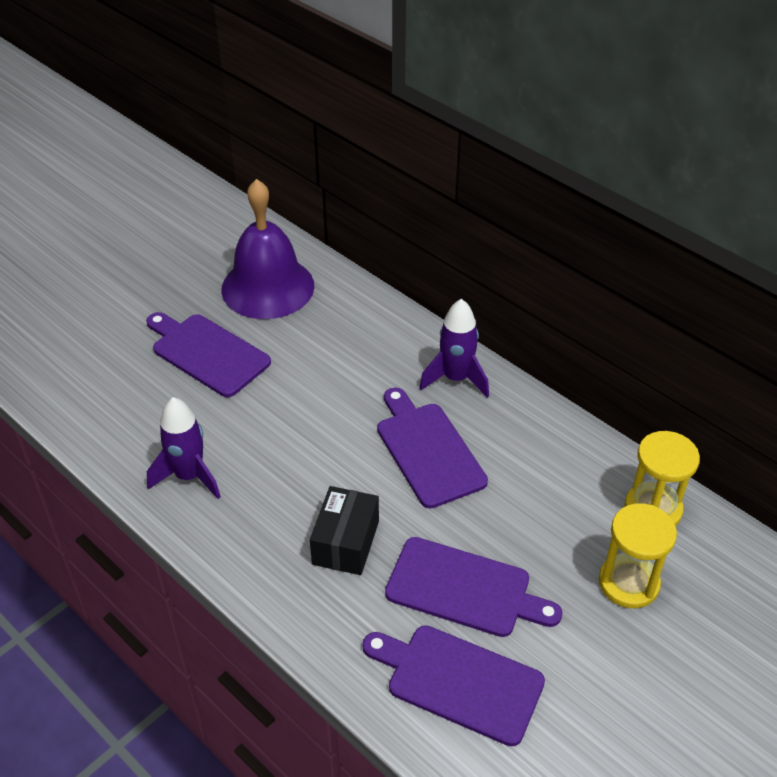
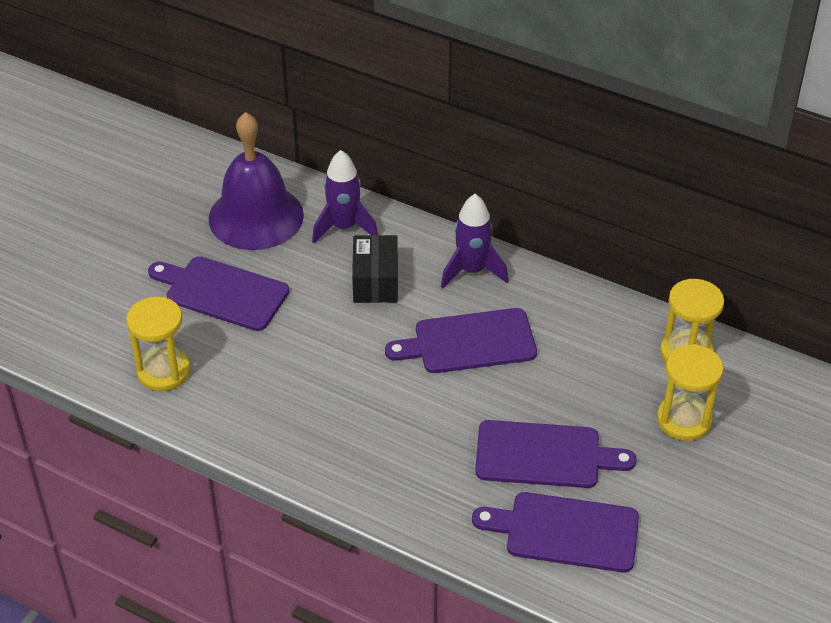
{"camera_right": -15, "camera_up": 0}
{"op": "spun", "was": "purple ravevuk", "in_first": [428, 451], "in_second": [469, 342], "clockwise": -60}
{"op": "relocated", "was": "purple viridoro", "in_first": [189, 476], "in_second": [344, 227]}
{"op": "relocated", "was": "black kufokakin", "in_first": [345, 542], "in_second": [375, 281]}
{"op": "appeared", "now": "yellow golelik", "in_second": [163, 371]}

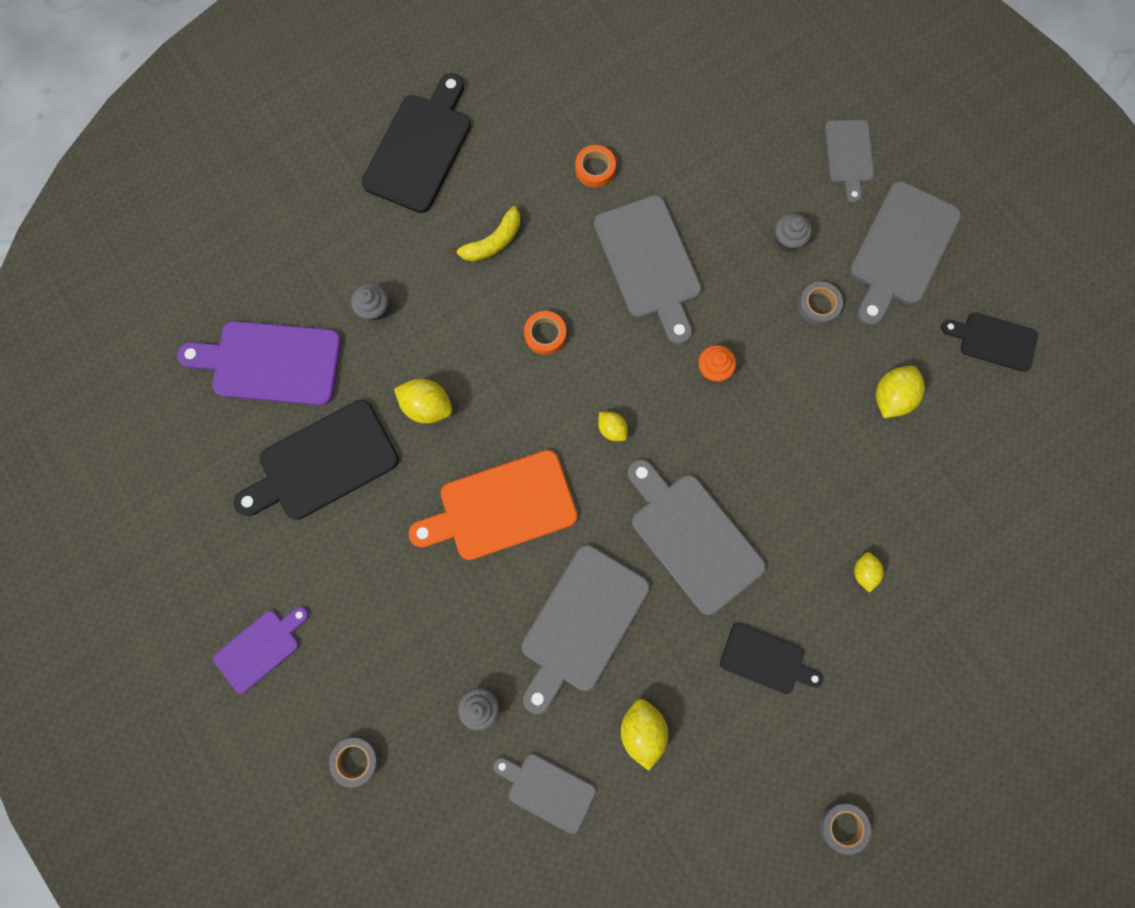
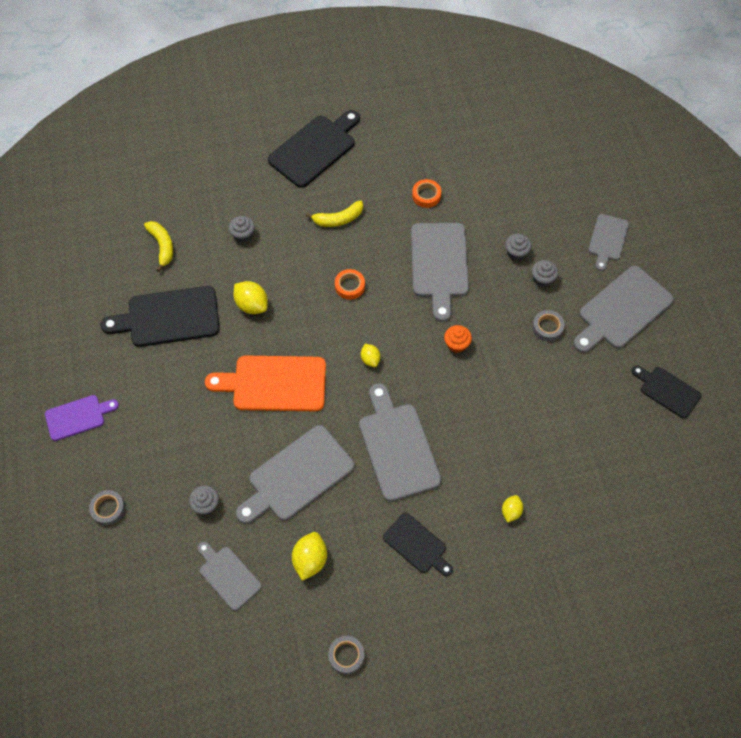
{"camera_right": 20, "camera_up": -15}
{"op": "exchanged", "was": "purple ravevuk", "now": "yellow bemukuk", "in_first": [271, 362], "in_second": [162, 246]}
{"op": "missing", "was": "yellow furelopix", "in_first": [891, 397]}
{"op": "relocated", "was": "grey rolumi", "in_first": [842, 825], "in_second": [346, 655]}
{"op": "appeared", "now": "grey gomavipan", "in_second": [516, 253]}

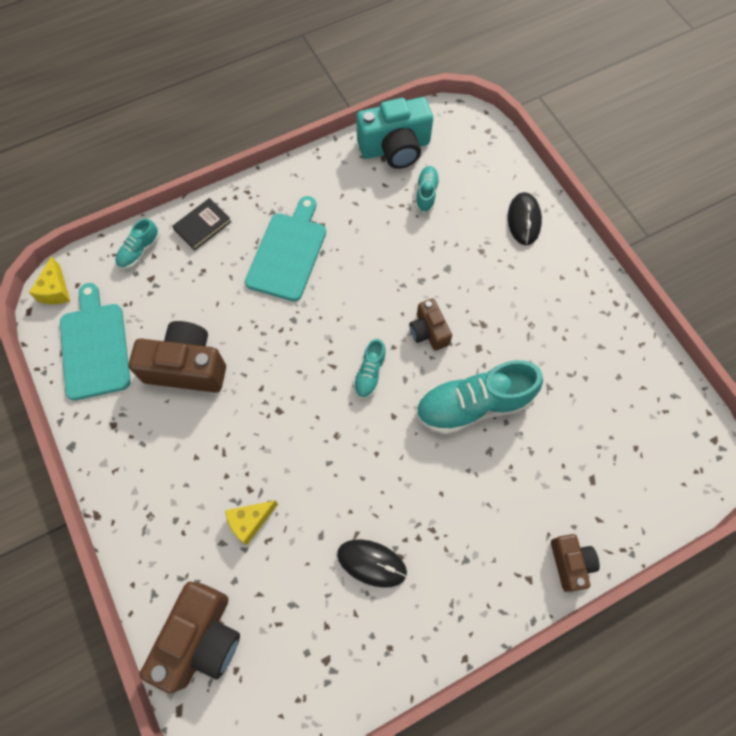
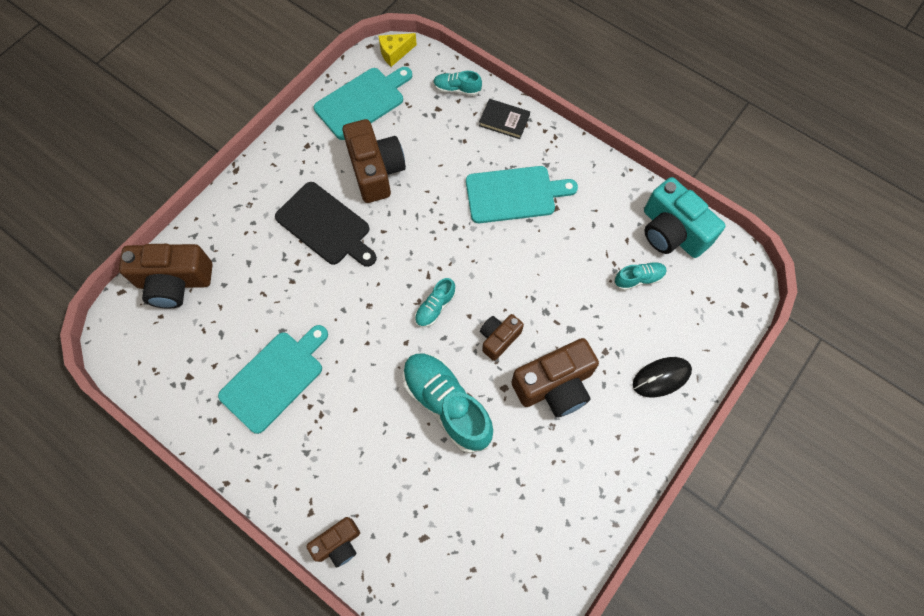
{"camera_right": 65, "camera_up": 0}
{"op": "spun", "was": "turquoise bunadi", "in_first": [370, 373], "in_second": [435, 307], "clockwise": -45}
{"op": "missing", "was": "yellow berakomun", "in_first": [250, 521]}
{"op": "exchanged", "was": "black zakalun", "now": "turquoise ravevuk", "in_first": [371, 563], "in_second": [275, 378]}
{"op": "appeared", "now": "black ravevuk", "in_second": [326, 226]}
{"op": "appeared", "now": "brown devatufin", "in_second": [555, 385]}

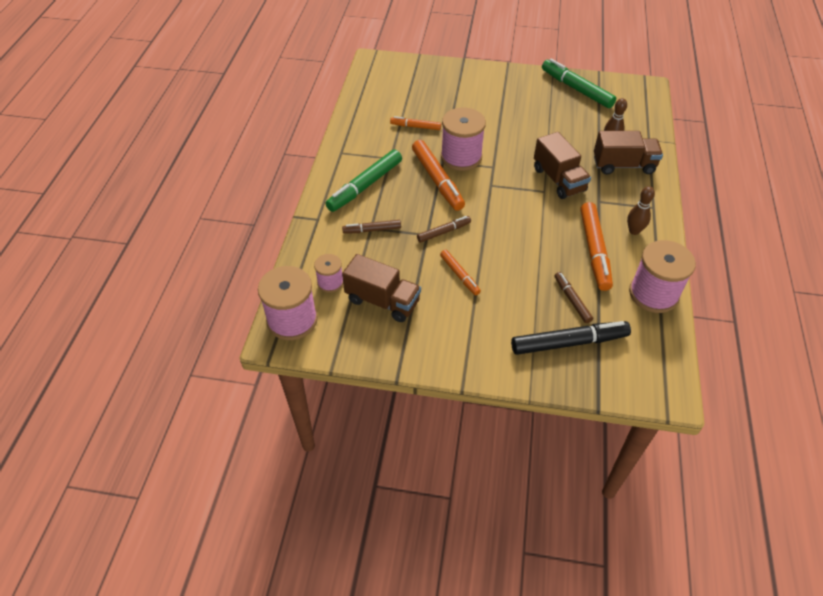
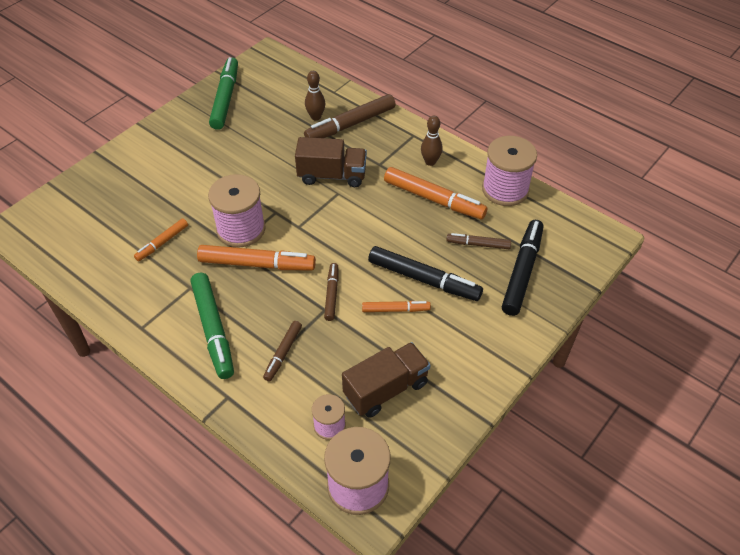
{"camera_right": -60, "camera_up": 0}
{"op": "spun", "was": "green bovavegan", "in_first": [576, 89], "in_second": [225, 98], "clockwise": 105}
{"op": "exchanged", "was": "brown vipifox", "now": "brown bovavegan", "in_first": [623, 165], "in_second": [350, 124]}
{"op": "appeared", "now": "black bovavegan", "in_second": [424, 279]}

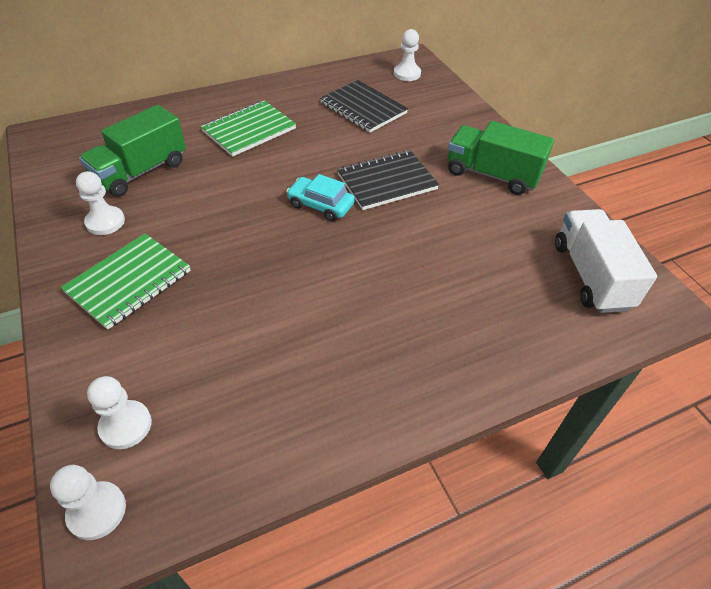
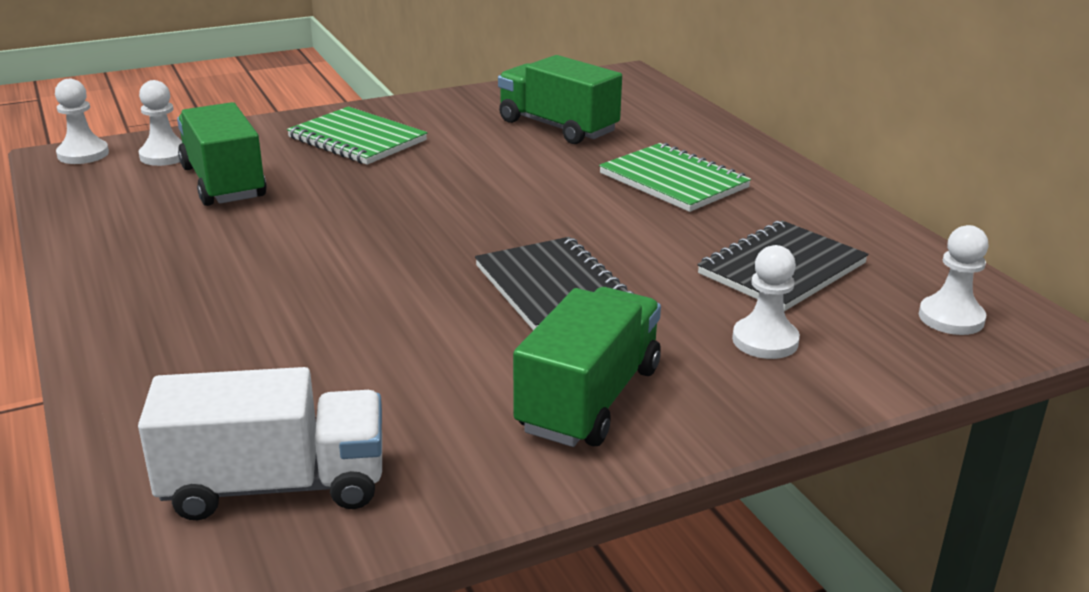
{"camera_right": 90, "camera_up": -20}
{"op": "relocated", "was": "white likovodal", "in_first": [105, 222], "in_second": [765, 341]}
{"op": "missing", "was": "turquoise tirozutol", "in_first": [320, 205]}
{"op": "appeared", "now": "green vipifox", "in_second": [223, 182]}

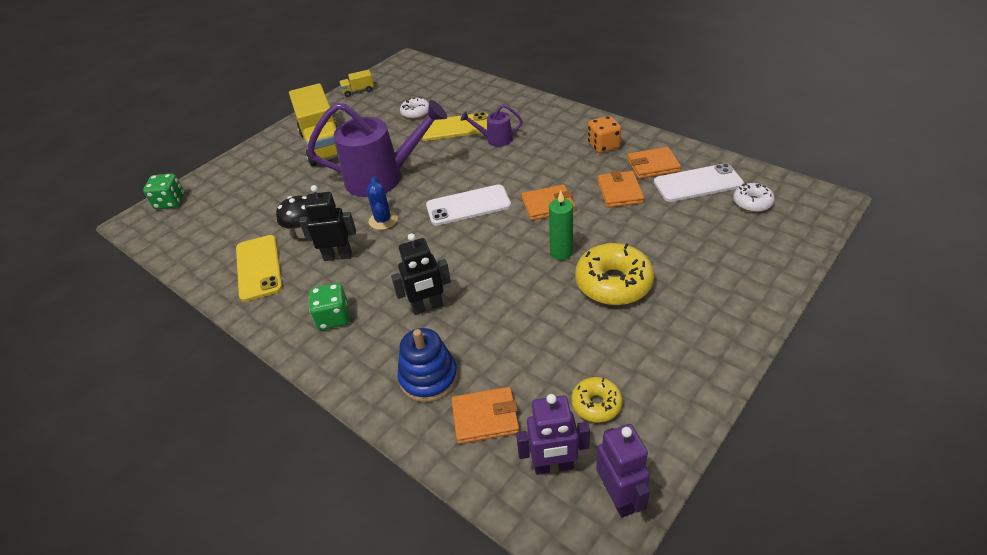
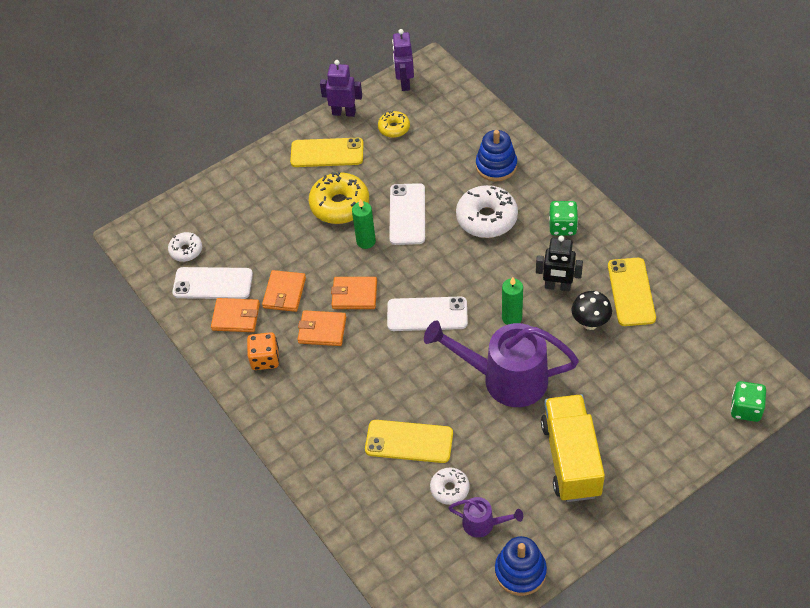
{"camera_right": -165, "camera_up": 10}
{"op": "exchanged", "was": "yellow vipifox", "now": "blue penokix", "in_first": [358, 91], "in_second": [520, 571]}
{"op": "relocated", "was": "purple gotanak", "in_first": [495, 139], "in_second": [483, 524]}
{"op": "exchanged", "was": "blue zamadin", "now": "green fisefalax", "in_first": [383, 220], "in_second": [512, 318]}
{"op": "exchanged", "was": "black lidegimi", "now": "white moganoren", "in_first": [427, 307], "in_second": [487, 218]}
{"op": "relocated", "was": "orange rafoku", "in_first": [485, 417], "in_second": [322, 330]}
{"op": "relocated", "was": "purple lidegimi", "in_first": [553, 466], "in_second": [344, 112]}
{"op": "appeared", "now": "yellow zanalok", "in_second": [327, 153]}
{"op": "appeared", "now": "white zanalok", "in_second": [407, 214]}

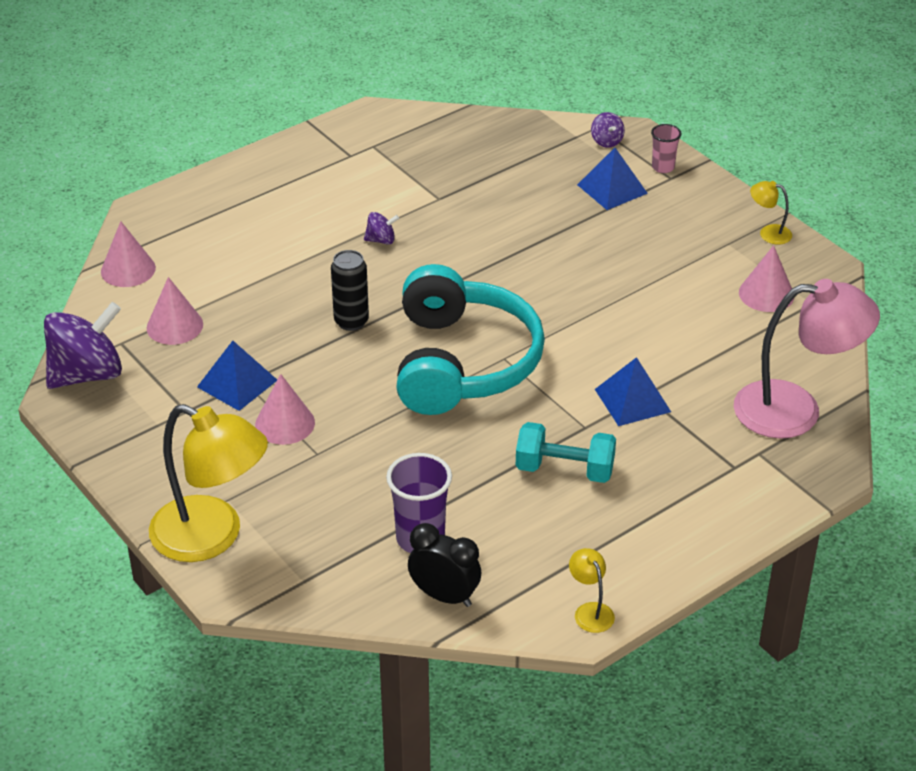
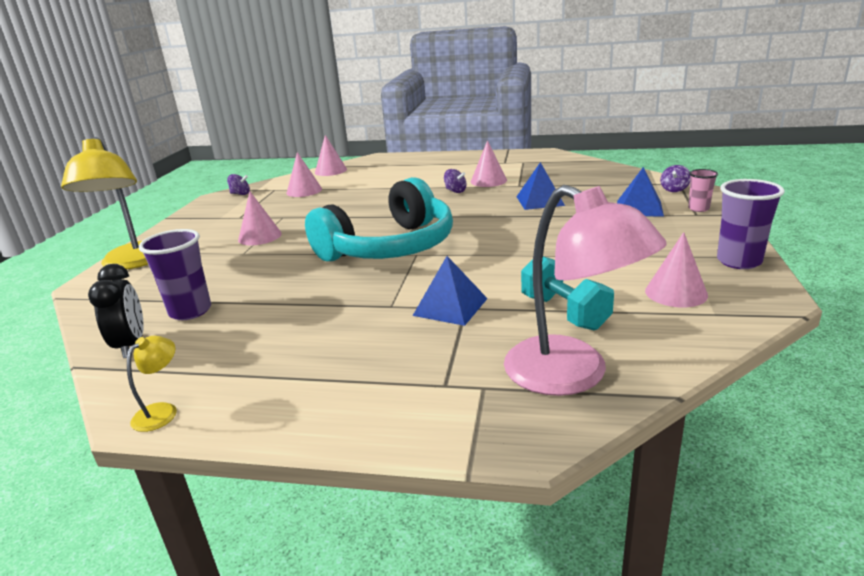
{"camera_right": 50, "camera_up": -15}
{"op": "exchanged", "was": "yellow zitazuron", "now": "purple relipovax", "in_first": [768, 233], "in_second": [739, 261]}
{"op": "missing", "was": "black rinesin", "in_first": [351, 321]}
{"op": "size", "was": "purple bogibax", "in_first": [87, 374], "in_second": [240, 194], "ratio": 0.44}
{"op": "relocated", "was": "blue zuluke", "in_first": [237, 383], "in_second": [540, 201]}
{"op": "relocated", "was": "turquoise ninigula", "in_first": [564, 470], "in_second": [564, 312]}
{"op": "appeared", "now": "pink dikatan", "in_second": [488, 181]}

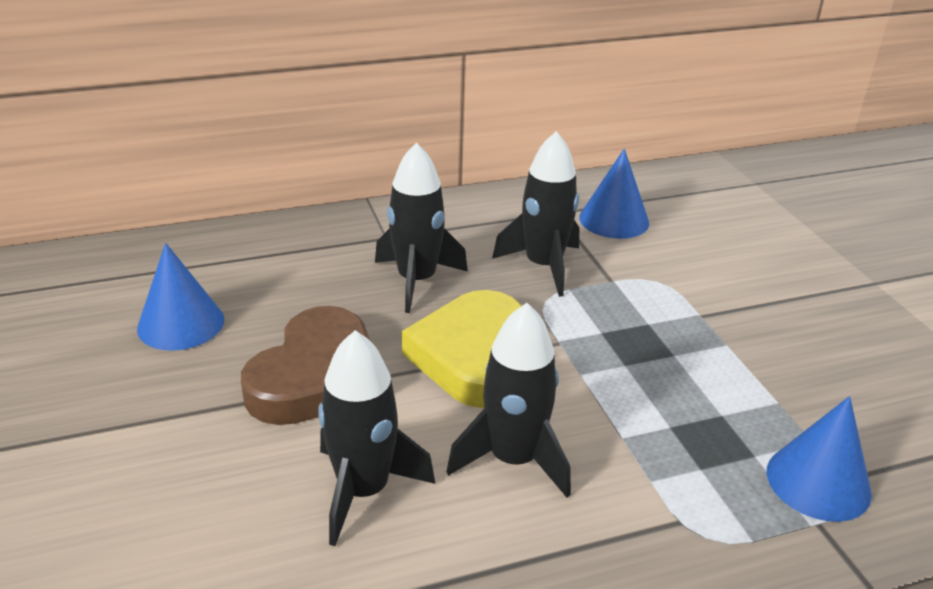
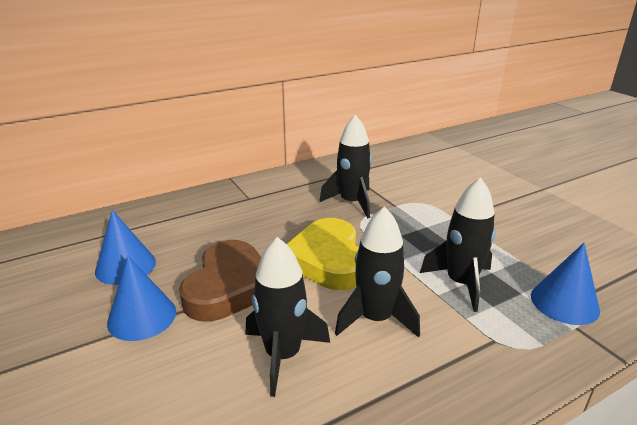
{"camera_right": -10, "camera_up": -5}
{"op": "relocated", "was": "black viridoro", "in_first": [417, 280], "in_second": [461, 283]}
{"op": "relocated", "was": "blue dikatan", "in_first": [614, 220], "in_second": [142, 317]}

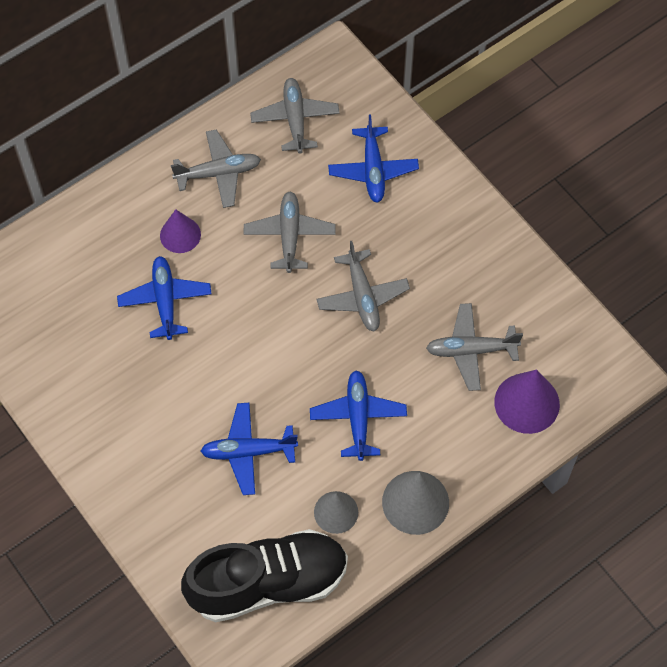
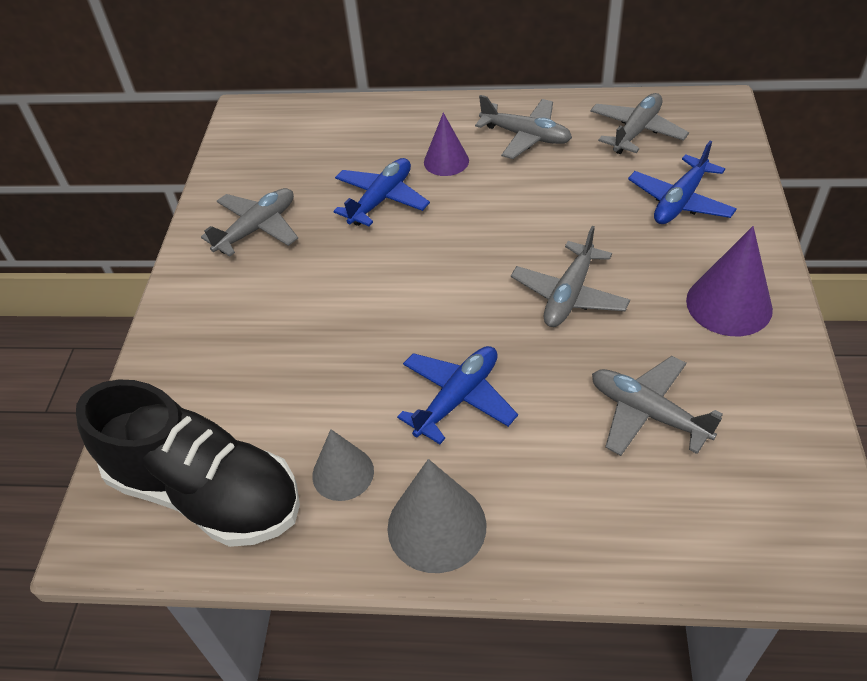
{"camera_right": 45, "camera_up": -15}
{"op": "relocated", "was": "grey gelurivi", "in_first": [289, 235], "in_second": [257, 229]}
{"op": "relocated", "was": "purple dikatan", "in_first": [527, 403], "in_second": [729, 304]}
{"op": "missing", "was": "blue gelurivi", "in_first": [248, 451]}

